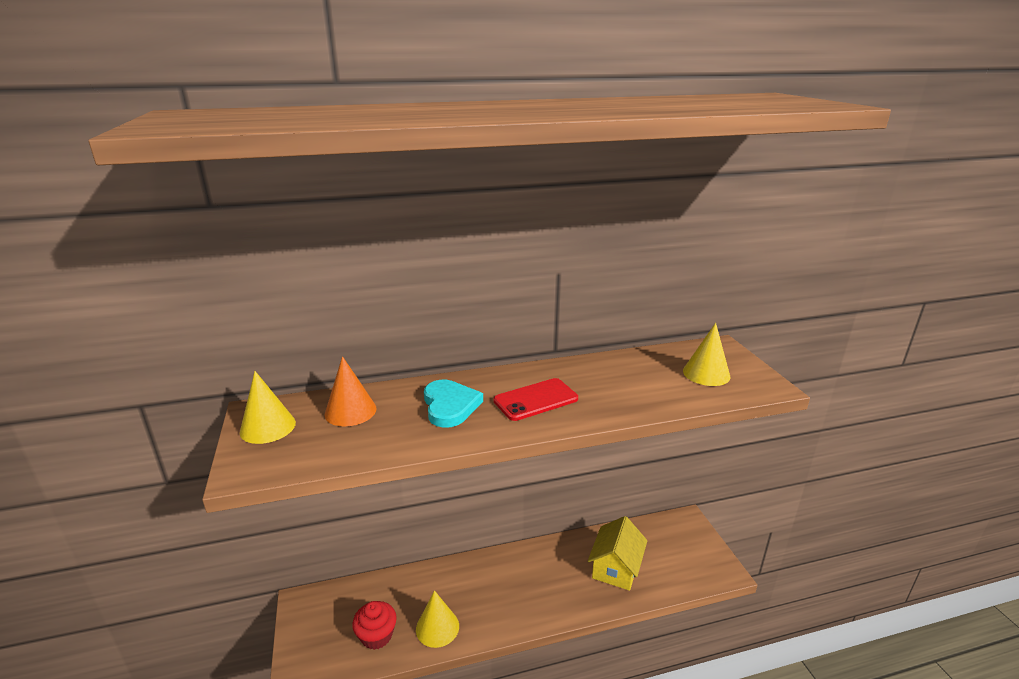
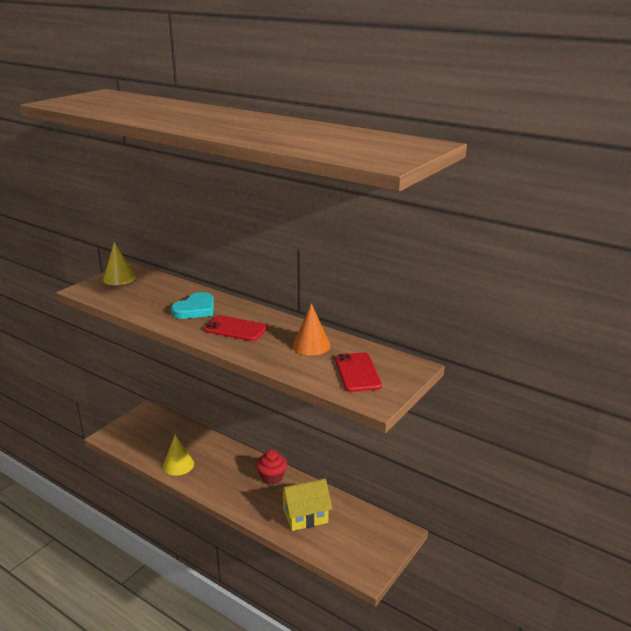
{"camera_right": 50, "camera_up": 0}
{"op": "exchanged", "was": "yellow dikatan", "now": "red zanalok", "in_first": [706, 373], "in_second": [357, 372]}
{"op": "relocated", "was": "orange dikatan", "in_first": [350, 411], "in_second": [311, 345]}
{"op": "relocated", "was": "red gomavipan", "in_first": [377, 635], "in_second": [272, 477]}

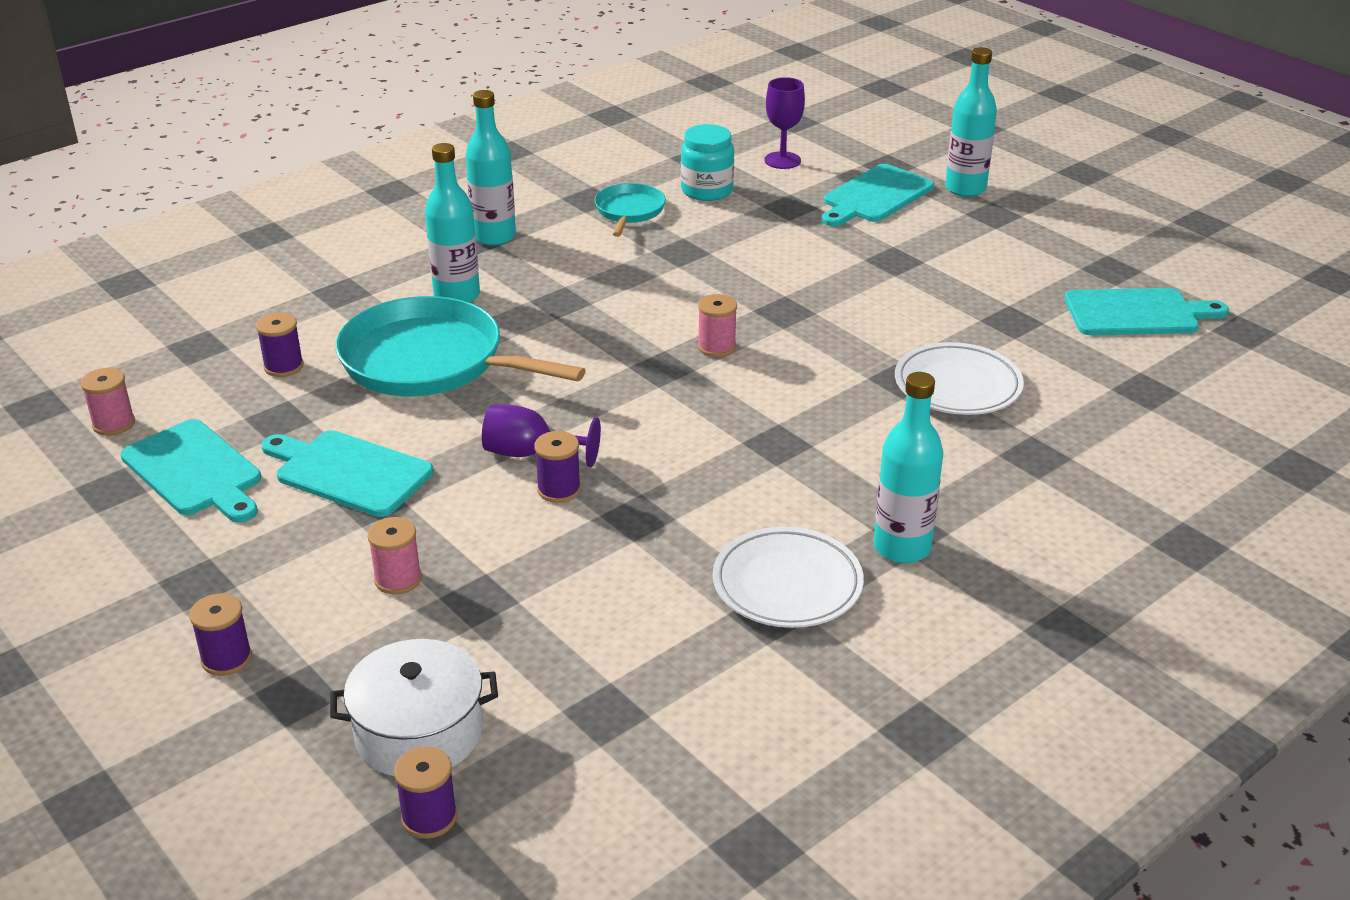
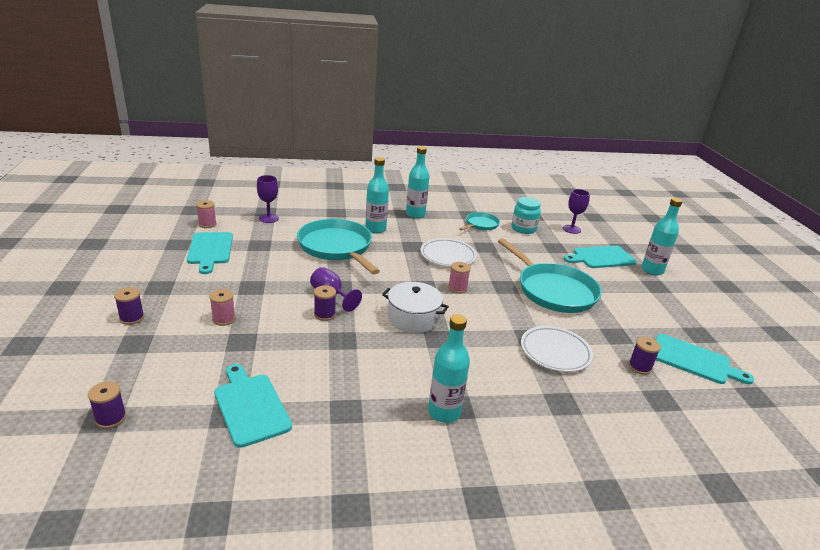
{"camera_right": 30, "camera_up": -5}
{"op": "relocated", "was": "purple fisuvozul", "in_first": [283, 366], "in_second": [639, 367]}
{"op": "relocated", "was": "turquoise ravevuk", "in_first": [349, 472], "in_second": [250, 406]}
{"op": "relocated", "was": "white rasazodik", "in_first": [787, 584], "in_second": [448, 256]}
{"op": "relocated", "was": "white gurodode", "in_first": [419, 732], "in_second": [413, 318]}
{"op": "appeared", "now": "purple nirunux", "in_second": [268, 218]}
{"op": "appeared", "now": "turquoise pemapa", "in_second": [553, 291]}

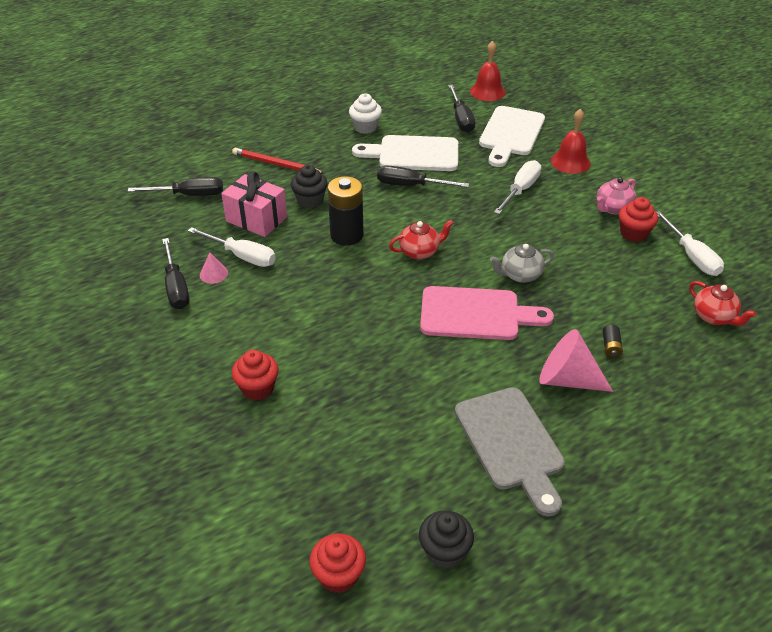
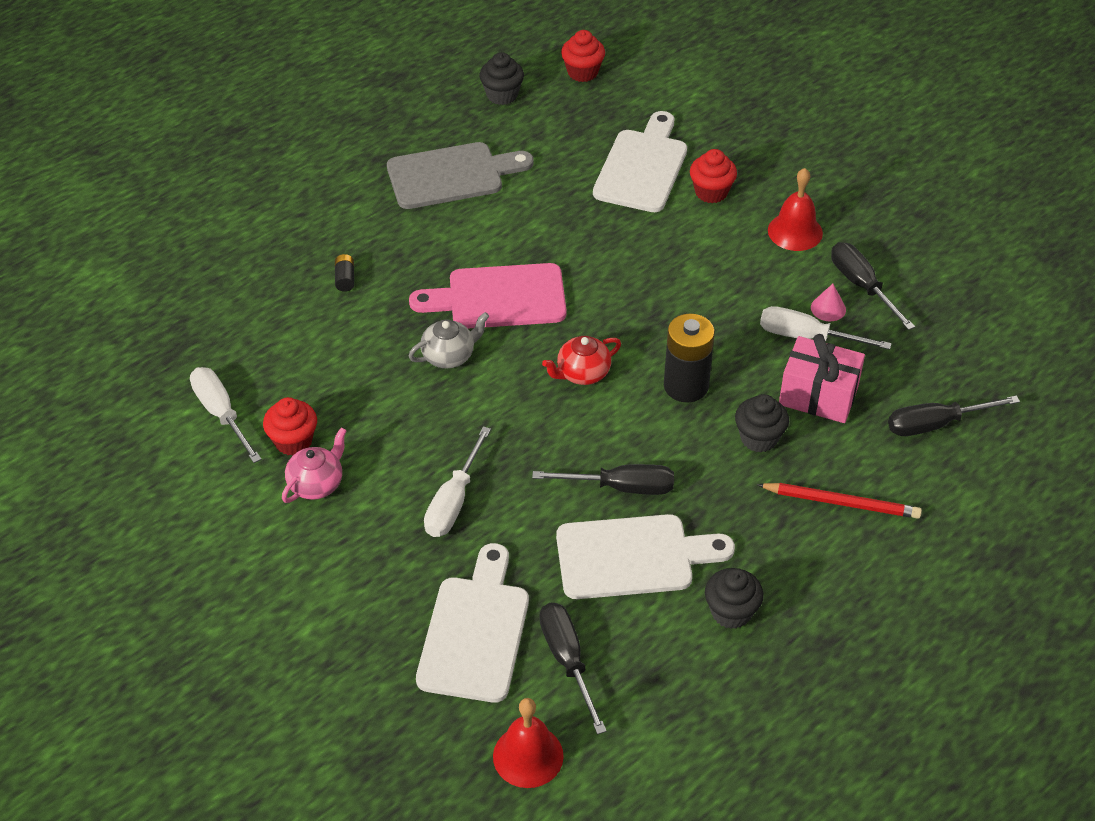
{"camera_right": 170, "camera_up": 5}
{"op": "colour", "was": "white gomavipan", "now": "black gomavipan", "in_first": [365, 127], "in_second": [731, 612]}
{"op": "relocated", "was": "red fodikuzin", "in_first": [570, 162], "in_second": [795, 231]}
{"op": "missing", "was": "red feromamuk", "in_first": [714, 317]}
{"op": "missing", "was": "pink dikatan", "in_first": [567, 379]}
{"op": "spun", "was": "grey ravevuk", "in_first": [511, 443], "in_second": [451, 175], "clockwise": 105}
{"op": "appeared", "now": "white ravevuk", "in_second": [642, 167]}

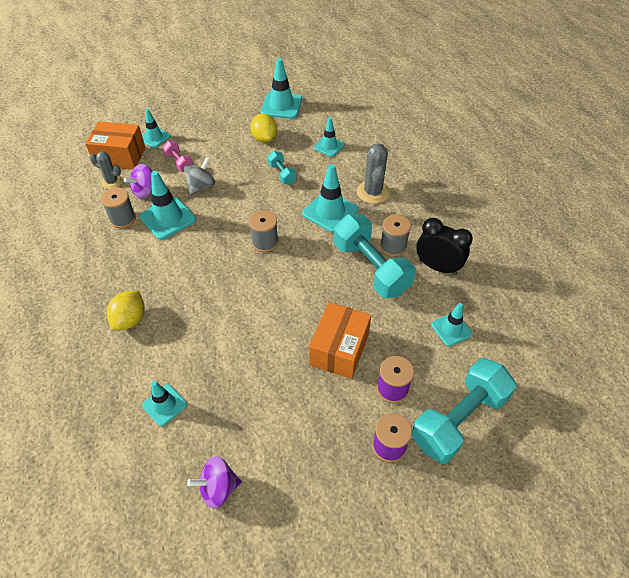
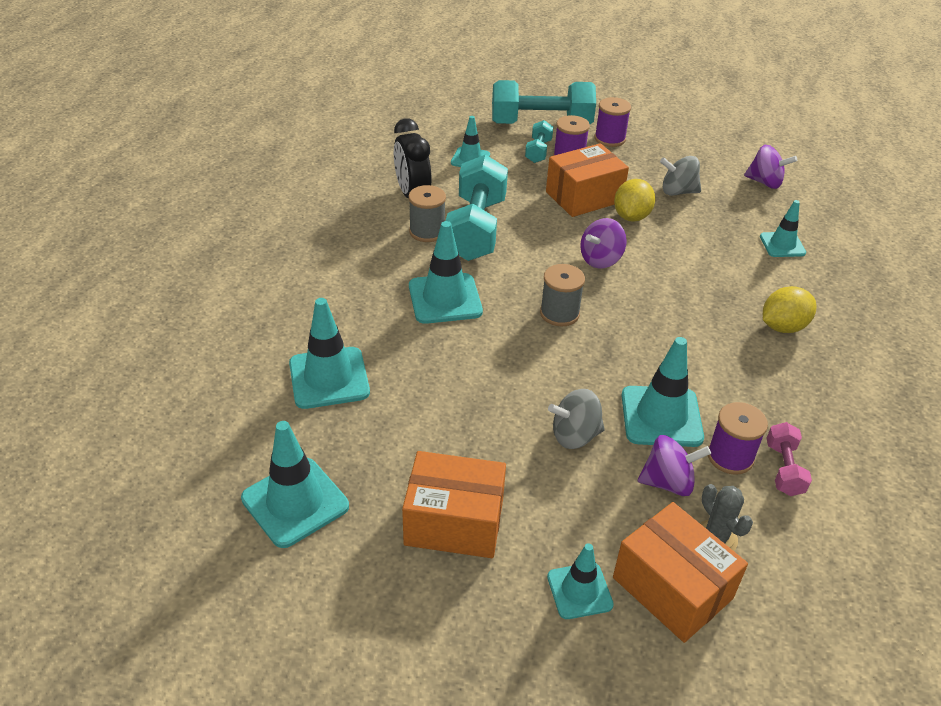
{"camera_right": -140, "camera_up": -10}
{"op": "relocated", "was": "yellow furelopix", "in_first": [264, 138], "in_second": [631, 216]}
{"op": "size", "was": "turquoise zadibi", "in_first": [329, 146], "in_second": [329, 378], "ratio": 1.62}
{"op": "relocated", "was": "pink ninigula", "in_first": [179, 163], "in_second": [783, 469]}
{"op": "missing", "was": "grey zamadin", "in_first": [373, 192]}
{"op": "relocated", "was": "turquoise ninigula", "in_first": [282, 174], "in_second": [538, 151]}
{"op": "colour", "was": "grey fisuvozul", "now": "purple fisuvozul", "in_first": [123, 219], "in_second": [730, 456]}
{"op": "appeared", "now": "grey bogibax", "in_second": [677, 192]}
{"op": "appeared", "now": "purple bogibax", "in_second": [600, 260]}
{"op": "appeared", "now": "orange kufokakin", "in_second": [454, 522]}

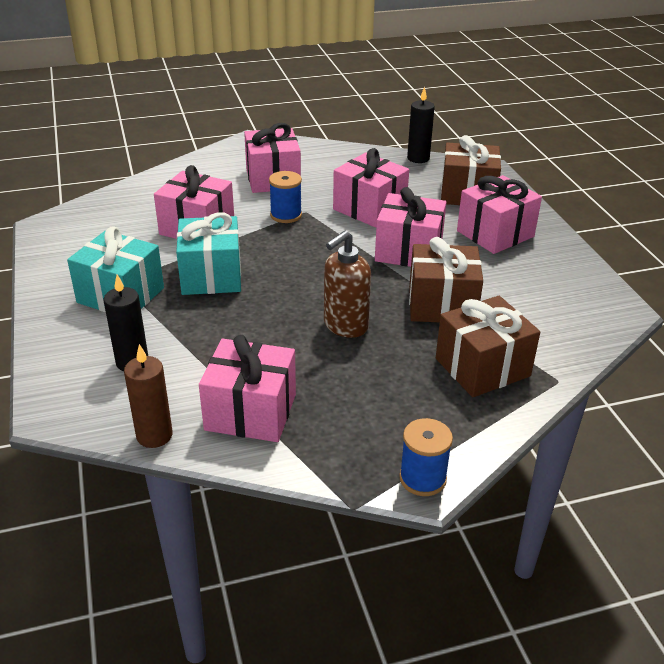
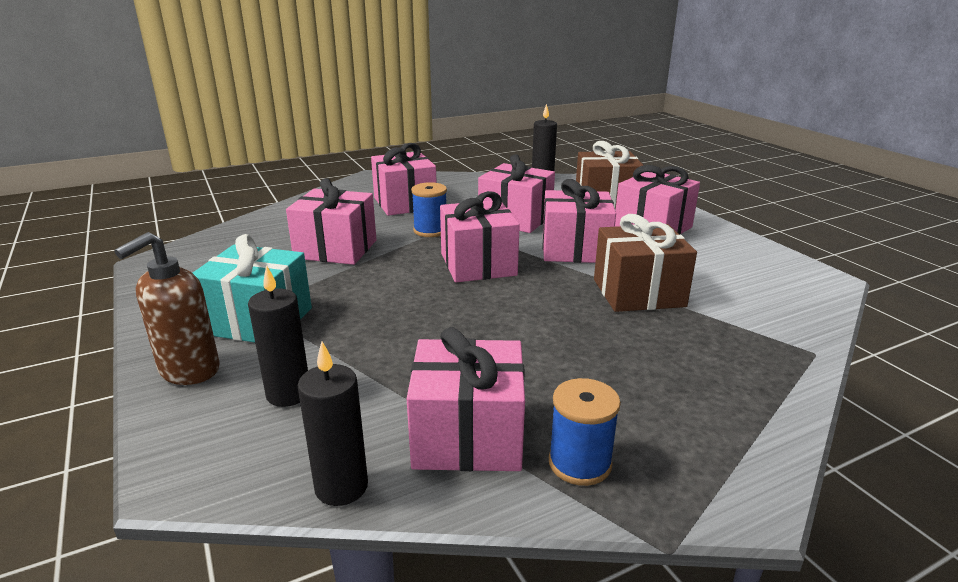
{"camera_right": -10, "camera_up": -10}
{"op": "missing", "was": "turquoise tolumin", "in_first": [211, 276]}
{"op": "relocated", "was": "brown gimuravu", "in_first": [345, 326], "in_second": [189, 371]}
{"op": "missing", "was": "brown tolumin", "in_first": [482, 367]}
{"op": "colour", "was": "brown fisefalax", "now": "black fisefalax", "in_first": [154, 435], "in_second": [341, 487]}
{"op": "relocated", "was": "blue fisuvozul", "in_first": [422, 478], "in_second": [579, 463]}
{"op": "appeared", "now": "pink tolumin", "in_second": [478, 264]}

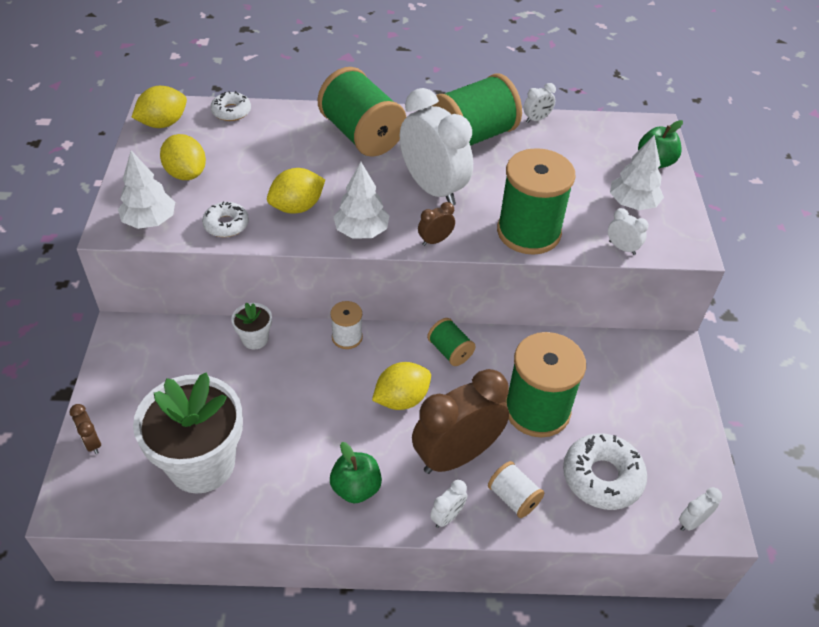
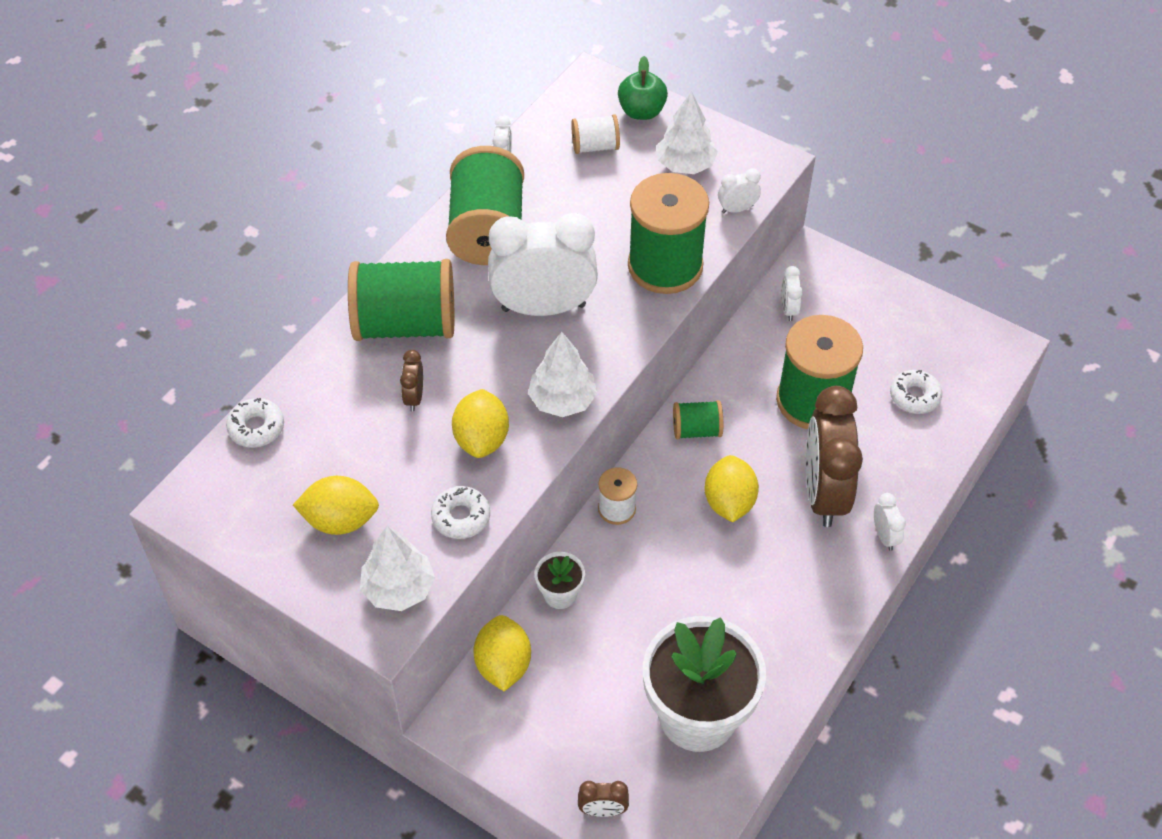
{"camera_right": -55, "camera_up": 5}
{"op": "relocated", "was": "yellow furelopix", "in_first": [163, 123], "in_second": [503, 665]}
{"op": "relocated", "was": "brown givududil", "in_first": [435, 240], "in_second": [414, 397]}
{"op": "size", "was": "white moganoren", "in_first": [602, 477], "in_second": [914, 396], "ratio": 0.6}
{"op": "missing", "was": "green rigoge", "in_first": [356, 488]}
{"op": "relocated", "was": "white fisuvozul", "in_first": [513, 498], "in_second": [595, 146]}
{"op": "relocated", "was": "white givududil", "in_first": [692, 522], "in_second": [788, 309]}

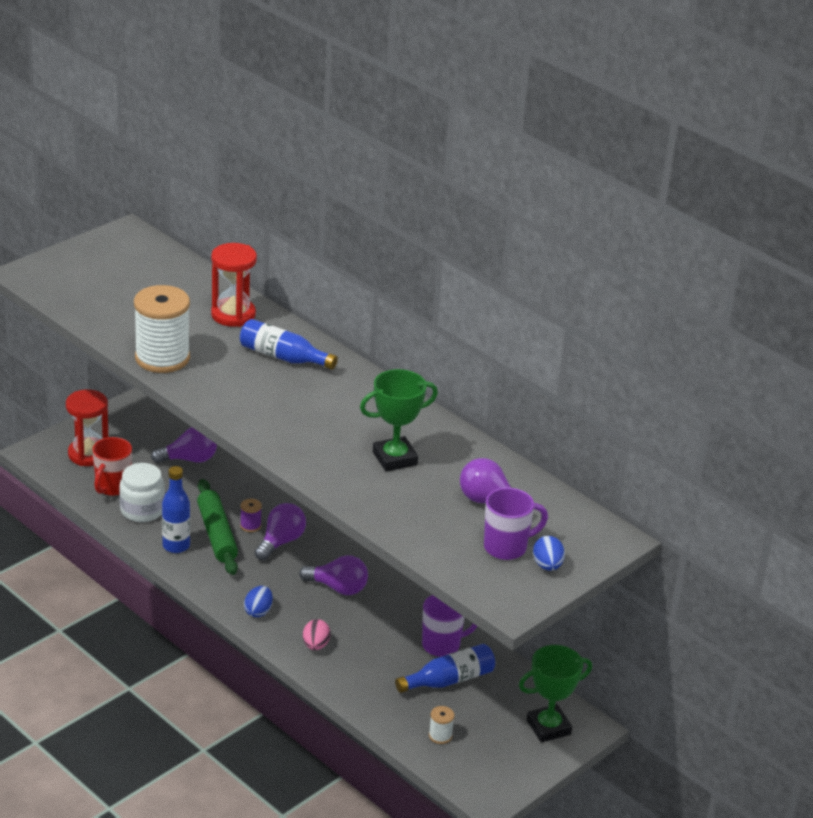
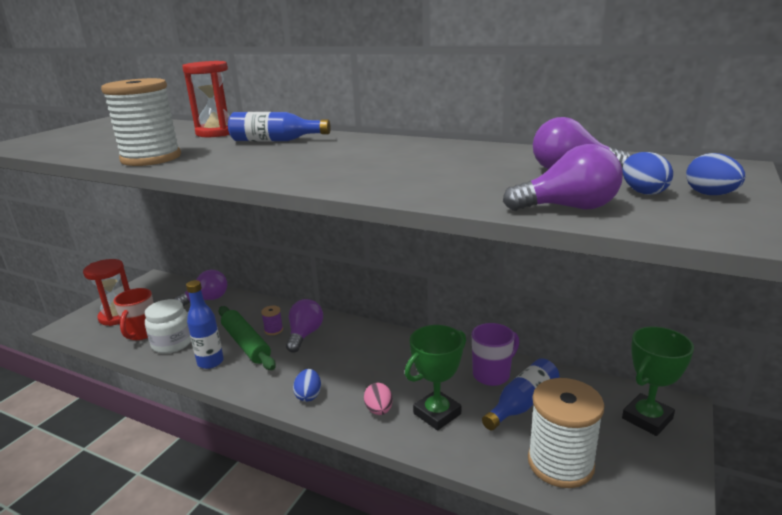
{"camera_right": -15, "camera_up": -10}
{"op": "relocated", "was": "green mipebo", "in_first": [395, 458], "in_second": [437, 414]}
{"op": "exchanged", "was": "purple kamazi", "now": "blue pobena", "in_first": [507, 547], "in_second": [643, 192]}
{"op": "relocated", "was": "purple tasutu", "in_first": [338, 588], "in_second": [568, 208]}
{"op": "size", "was": "white fisuvozul", "in_first": [440, 735], "in_second": [560, 463], "ratio": 2.4}

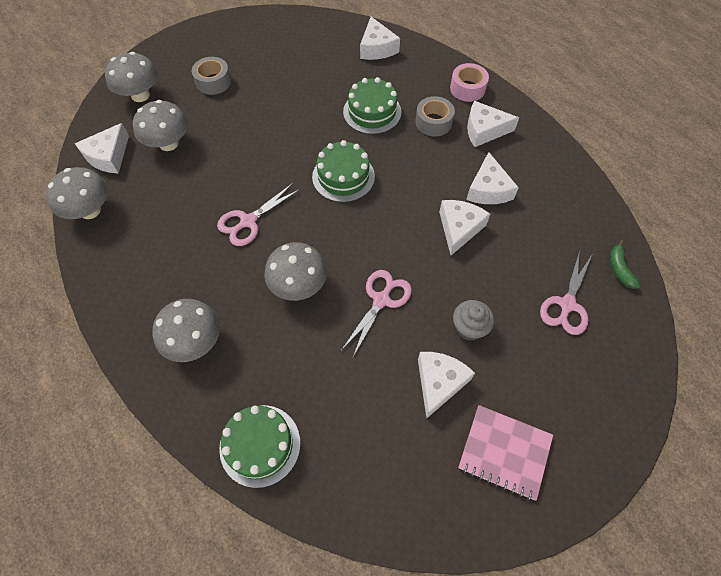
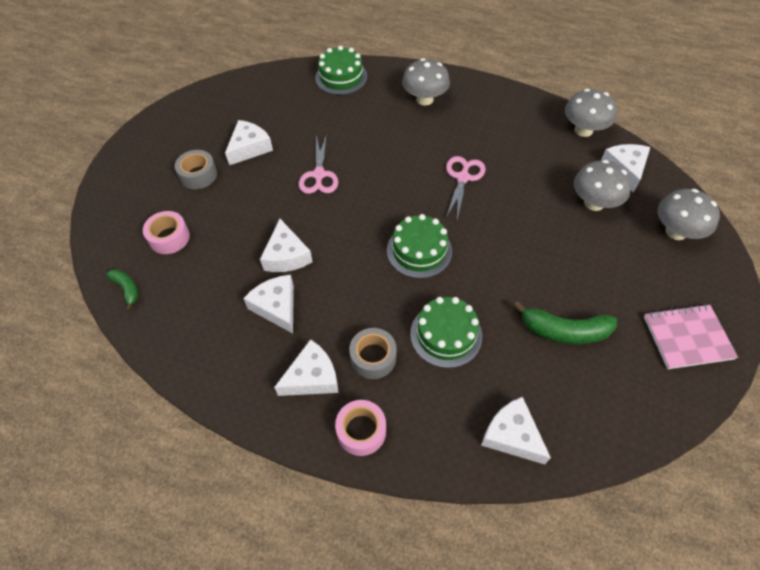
{"camera_right": 150, "camera_up": -5}
{"op": "relocated", "was": "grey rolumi", "in_first": [213, 81], "in_second": [198, 175]}
{"op": "missing", "was": "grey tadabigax", "in_first": [298, 285]}
{"op": "exchanged", "was": "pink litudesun", "now": "pink rolumi", "in_first": [567, 305], "in_second": [169, 237]}
{"op": "missing", "was": "grey gomavipan", "in_first": [469, 328]}
{"op": "spun", "was": "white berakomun", "in_first": [439, 383], "in_second": [249, 148], "clockwise": -135}
{"op": "relocated", "was": "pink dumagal", "in_first": [504, 452], "in_second": [687, 337]}
{"op": "appeared", "now": "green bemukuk", "in_second": [564, 331]}

